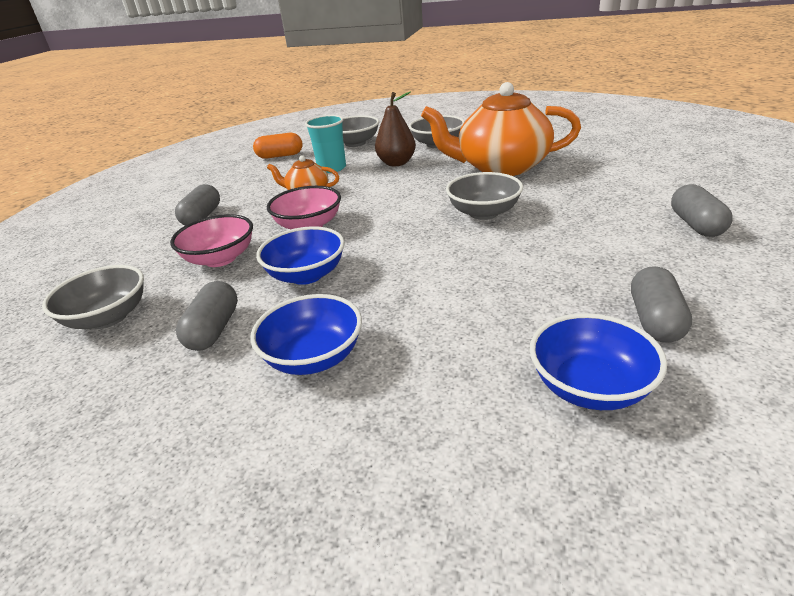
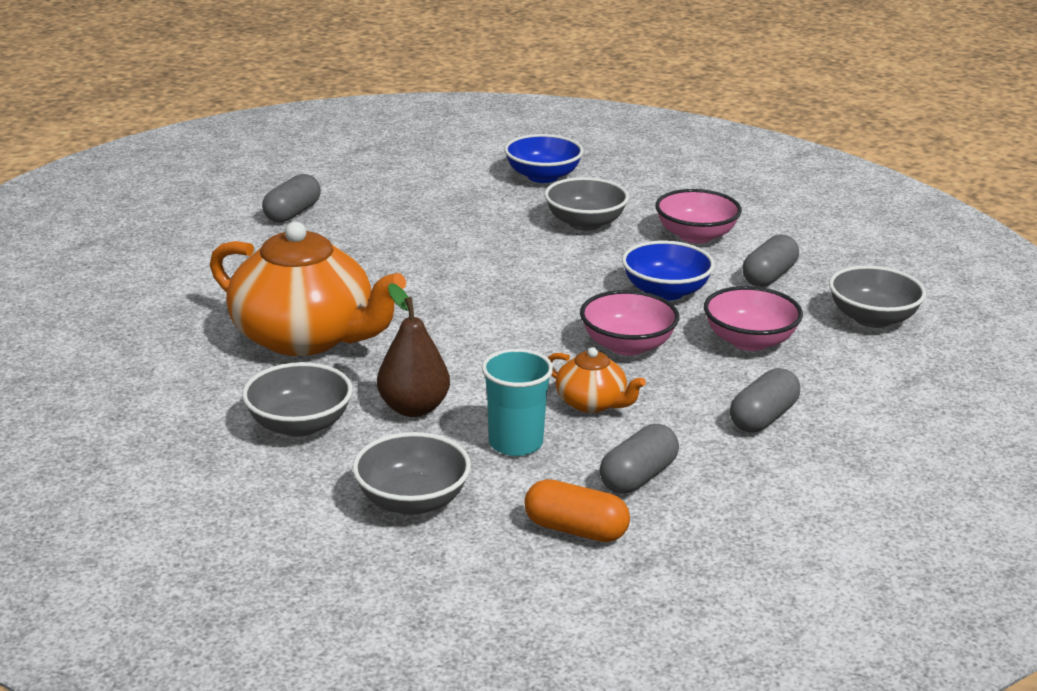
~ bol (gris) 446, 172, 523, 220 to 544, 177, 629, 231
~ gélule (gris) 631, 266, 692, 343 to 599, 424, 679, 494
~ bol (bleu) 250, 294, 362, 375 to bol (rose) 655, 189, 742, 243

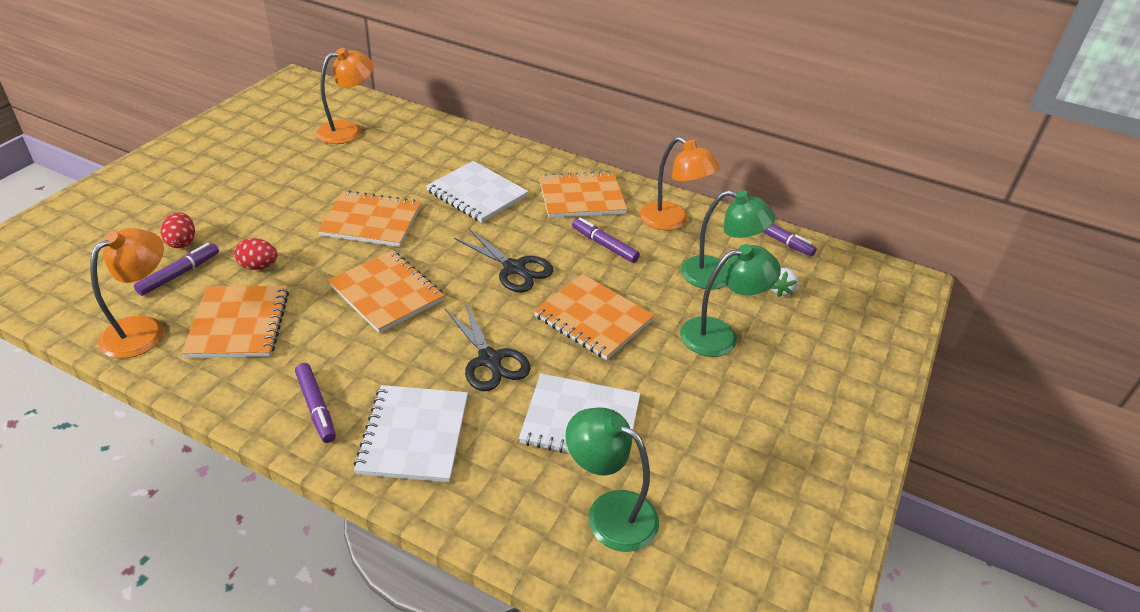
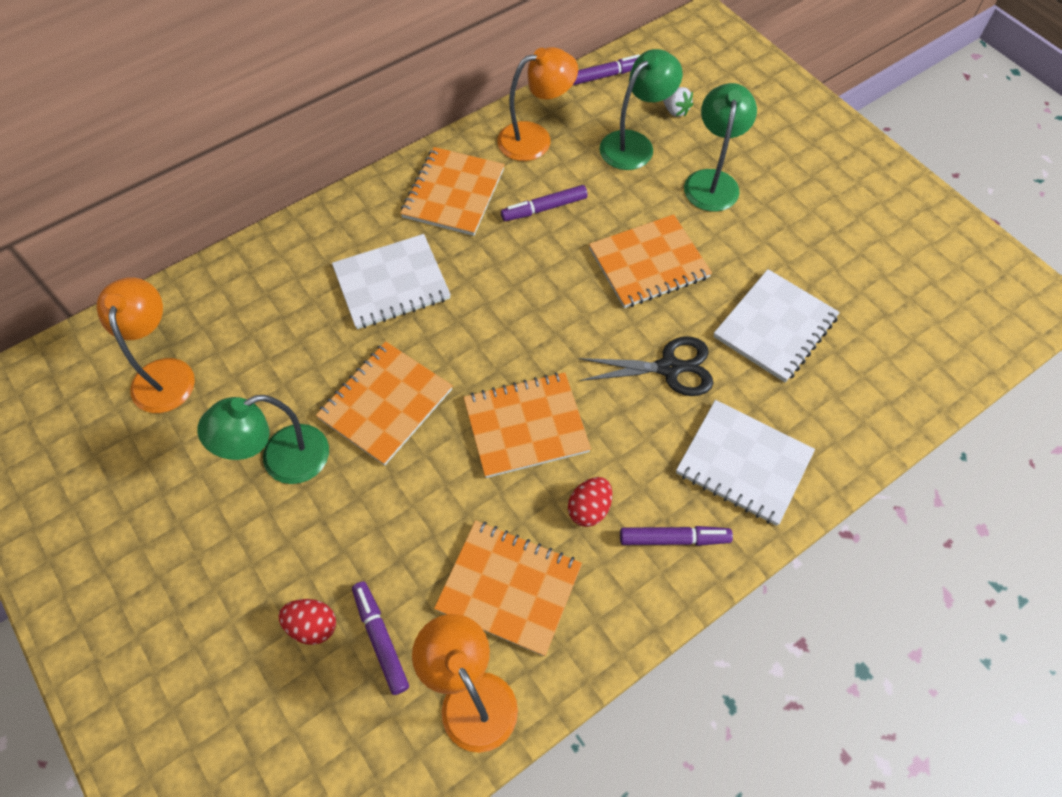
~ lampe (vert) 565, 407, 659, 552 to 197, 395, 329, 484
~ œuf (rouge) 234, 238, 278, 270 to 568, 477, 612, 527
- ciseaux (noir) 454, 228, 554, 292

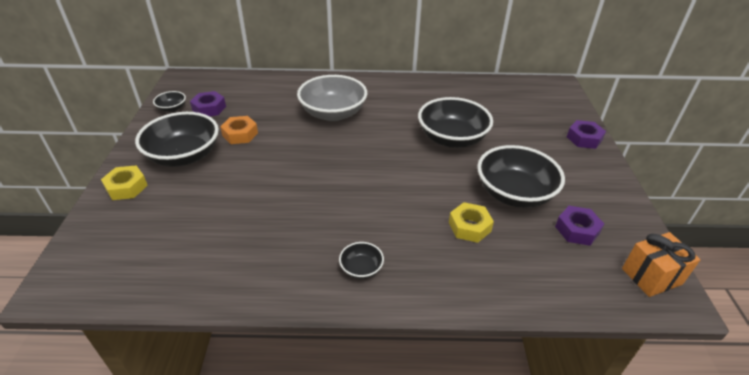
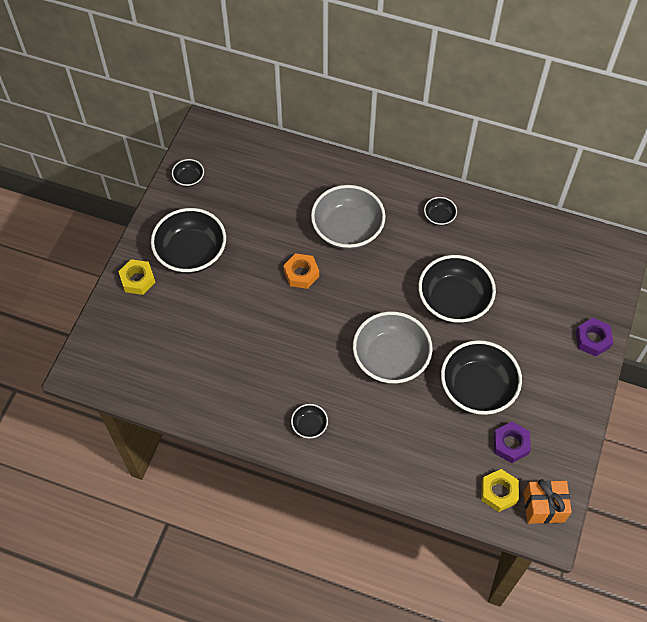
~ écrou (orange) 220, 116, 258, 144 to 283, 253, 319, 289
+ bol (gris) 353, 311, 432, 384
+ bol (noir) 424, 197, 457, 226
~ écrou (jaune) 449, 202, 494, 243 to 481, 469, 519, 512
- écrou (violet) 190, 91, 226, 116

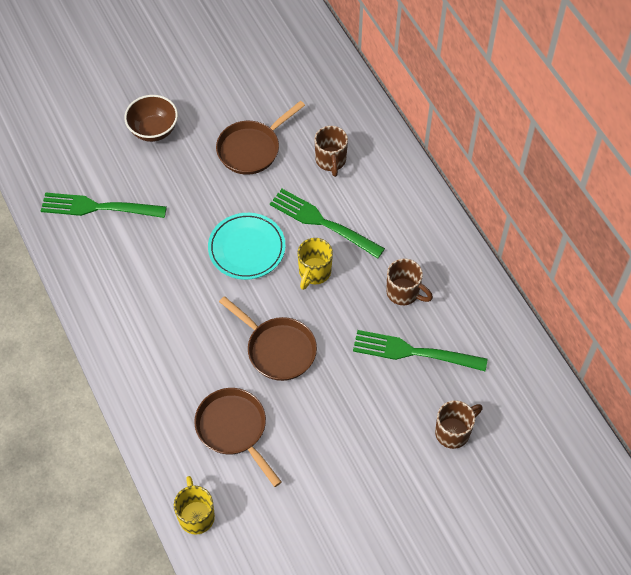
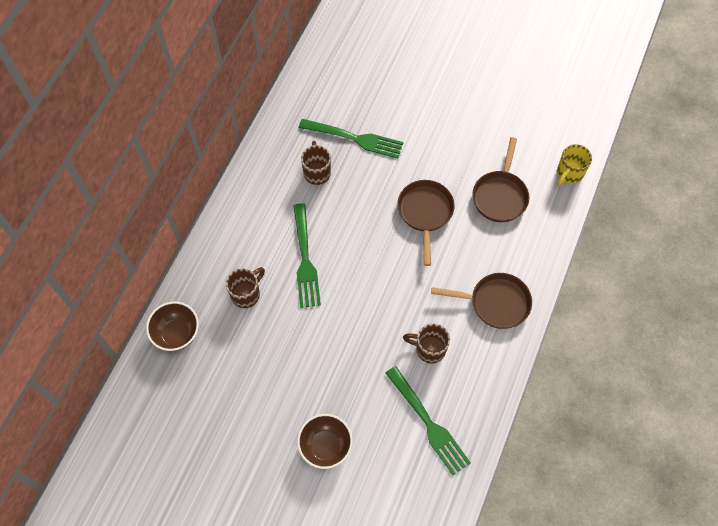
+ bol (marron) 146, 302, 199, 351
~ fourchette (vert) 353, 330, 488, 371 = 299, 119, 404, 158 45 degrees counterclockwise
~ tasse (marron) 435, 400, 483, 449 to 403, 323, 450, 364
~ poêle (marron) 216, 101, 305, 175 to 431, 273, 532, 329
- assiette (turquoise) 208, 213, 285, 280
- tasse (jaune) 297, 238, 333, 290

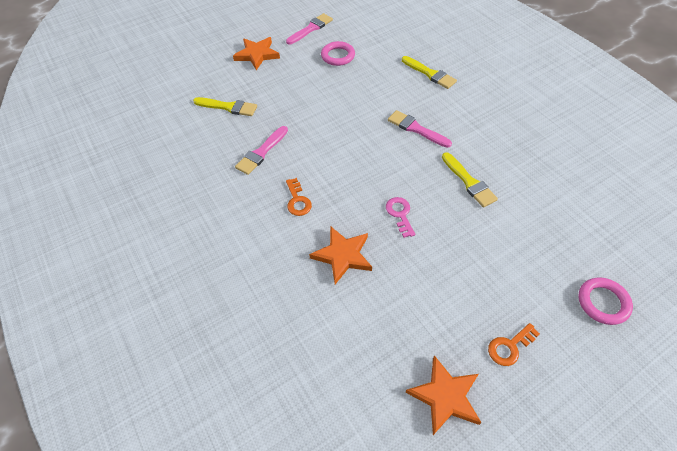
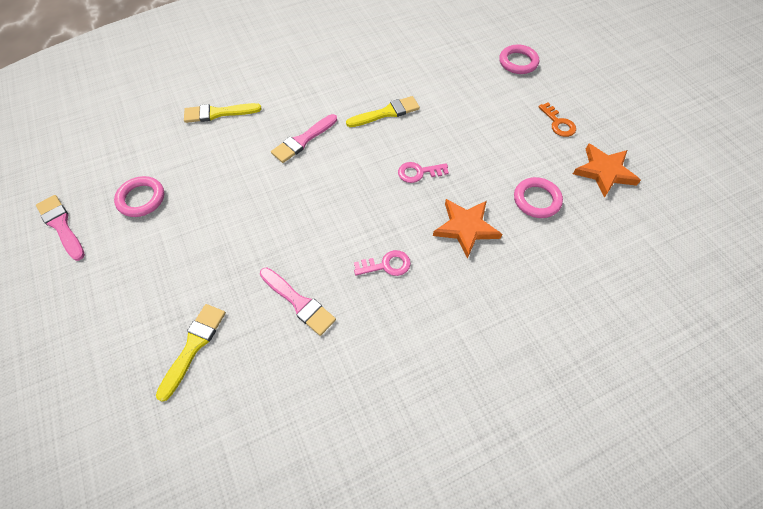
~ pinceau (jaune) 402, 56, 457, 89 = 184, 103, 262, 123 150 degrees counterclockwise
~ clé (orange) 286, 178, 312, 216 to clé (rose) 354, 250, 411, 276
+ anneau (rose) 514, 177, 563, 218
- étoile (orange) 233, 37, 280, 70

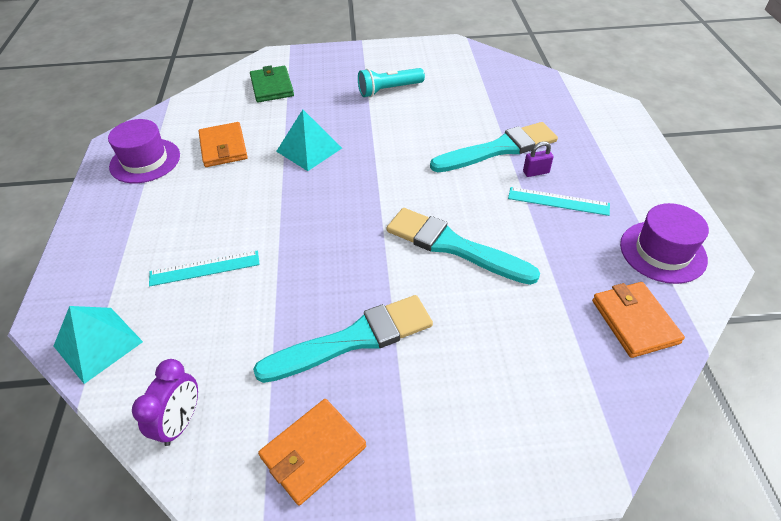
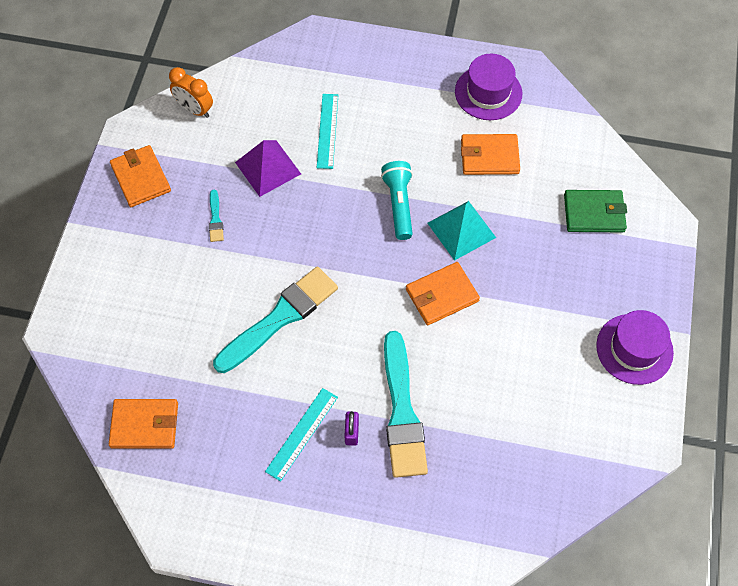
~ réveil (violet) 132, 359, 198, 446 to réveil (orange) 169, 67, 213, 118
~ pinceau (turquoise) 253, 295, 433, 383 = 209, 190, 224, 242 x0.43
+ pyramide (violet) 235, 140, 301, 197
~ lampe de poche (turquoise) 358, 68, 425, 97 to 381, 161, 413, 240
+ portefeuille (orange) 406, 262, 480, 325
~ chapeau (violet) 620, 203, 709, 284 to 596, 310, 674, 385
- pyramide (turquoise) 54, 306, 143, 384

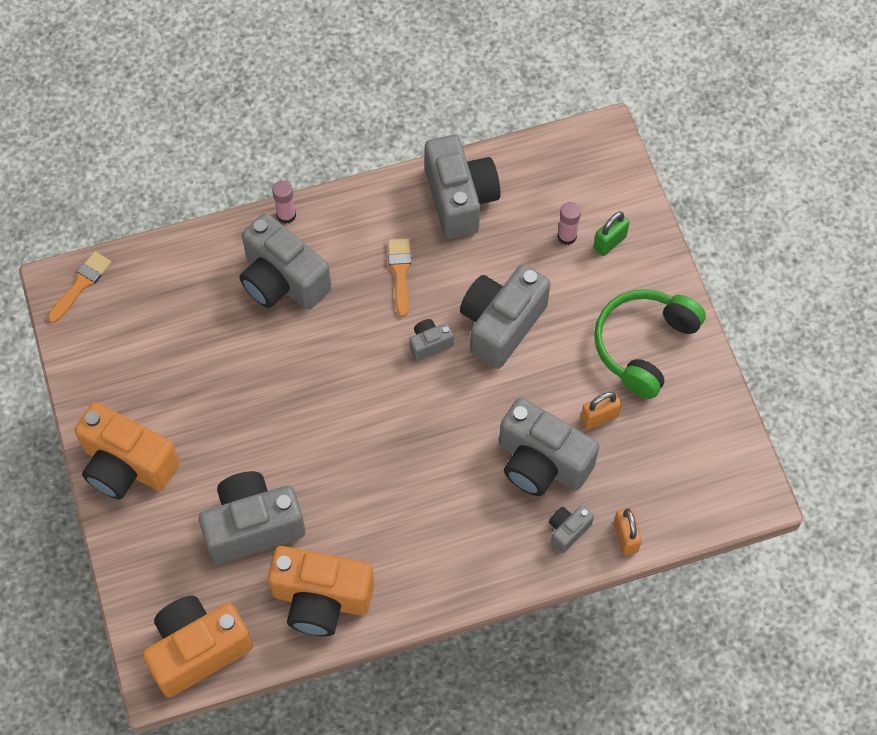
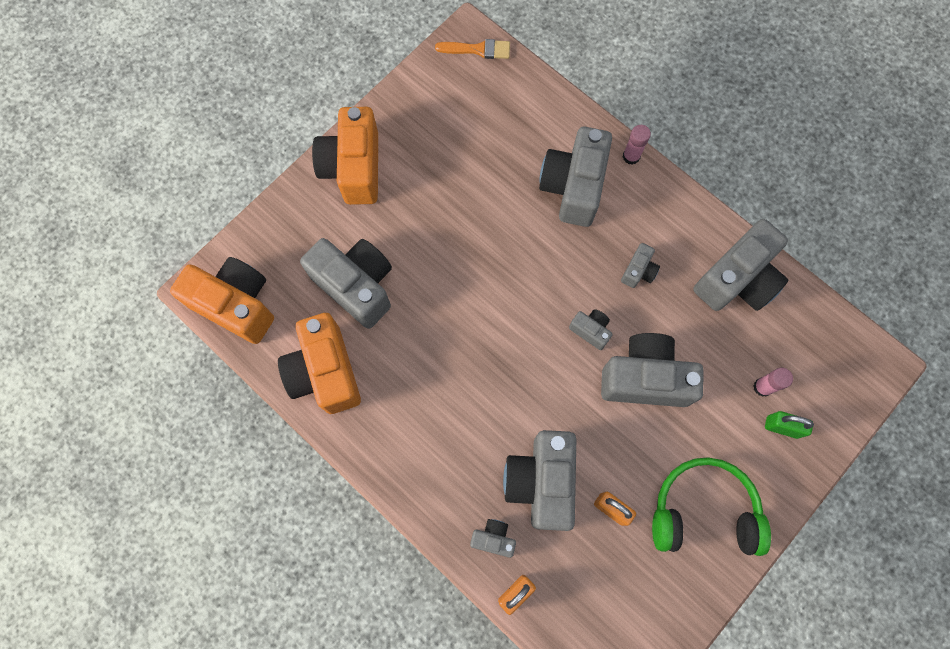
~ pinceau (orange) 388, 239, 411, 317 to appareil photo (gris) 621, 243, 660, 288

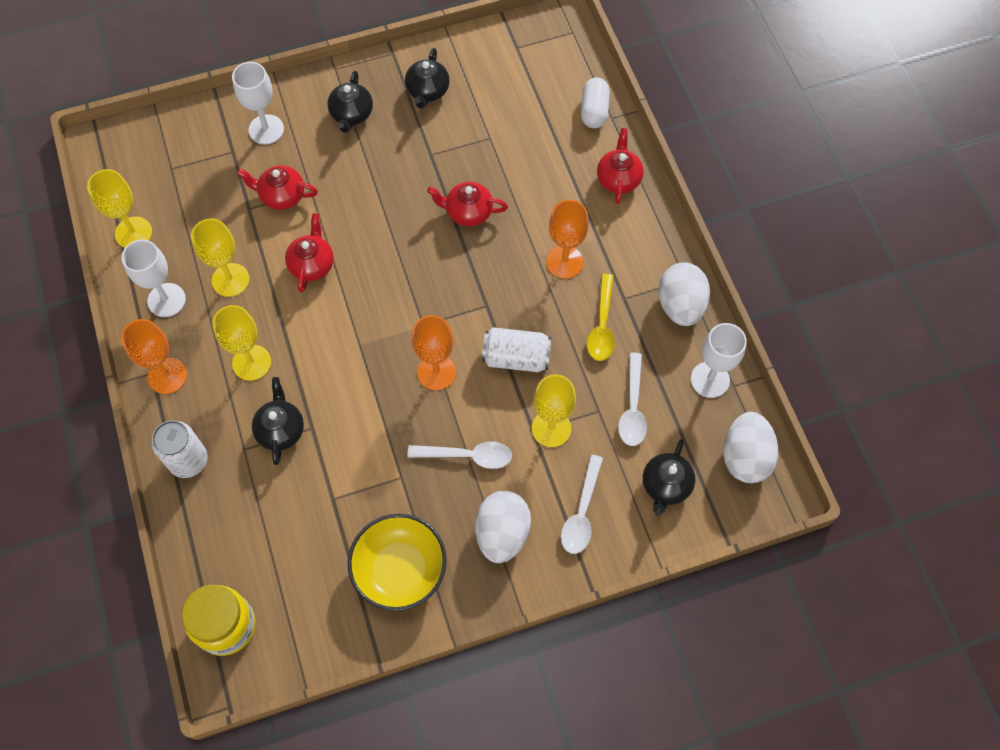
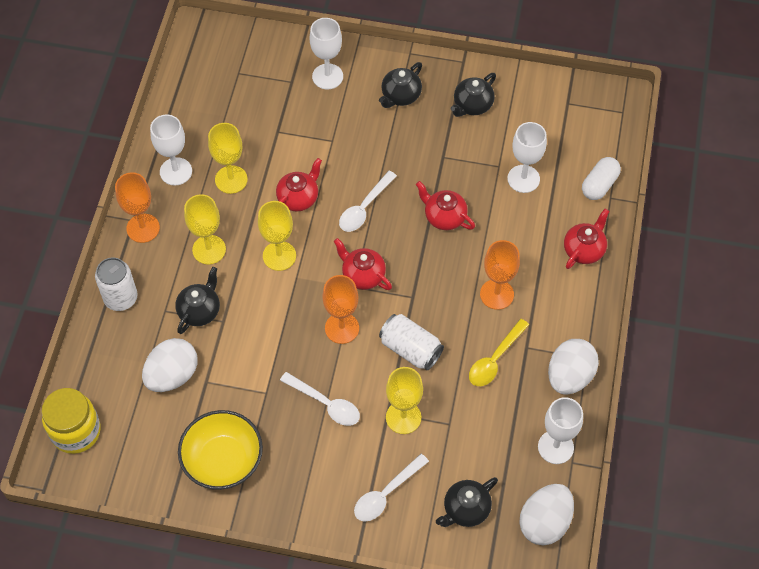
~ œuf (blanc) 475, 491, 531, 563 to 142, 338, 198, 392
~ verre à pied (jaune) 87, 169, 152, 248 to 258, 201, 296, 271
~ théière (rouge) 237, 165, 318, 210 to 334, 238, 392, 290
~ cuillère (blanc) 618, 353, 647, 446 to 339, 171, 397, 232
+ verre à pied (blanc) 507, 122, 547, 193

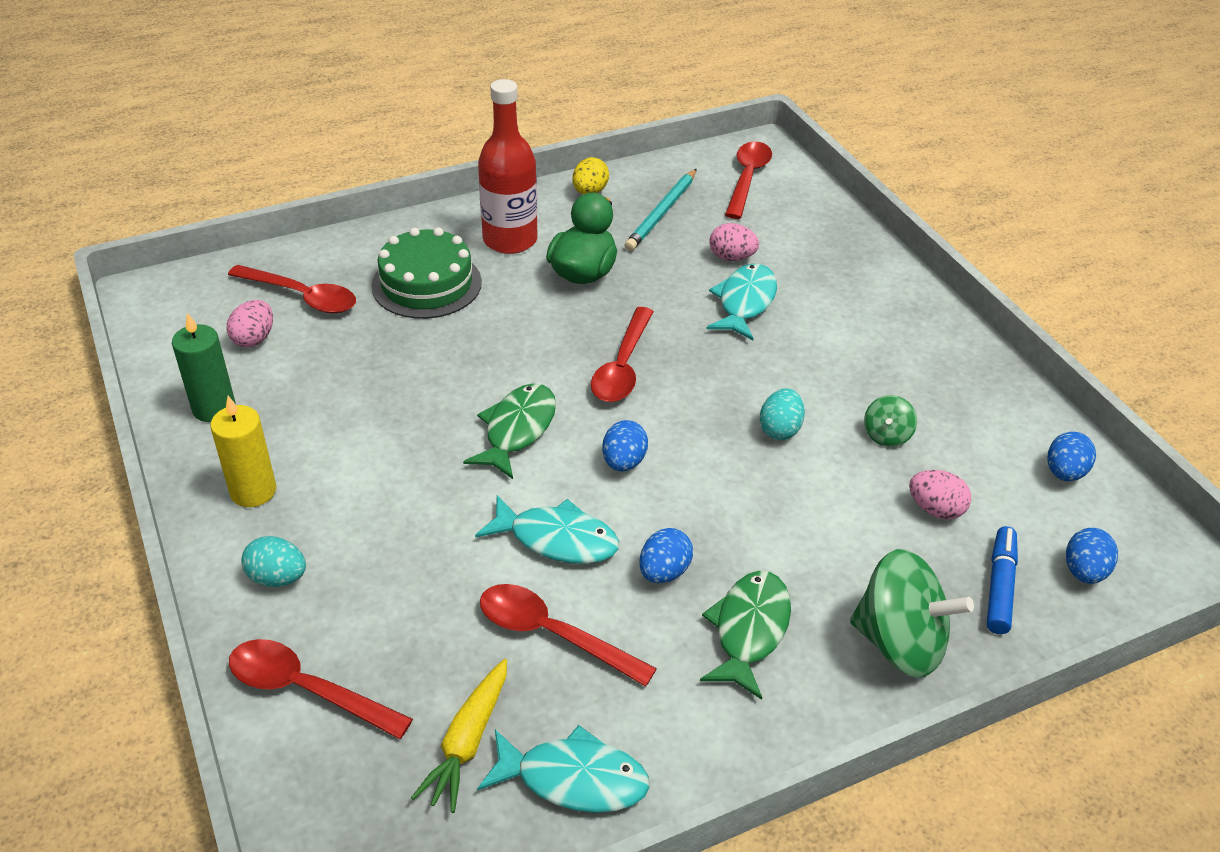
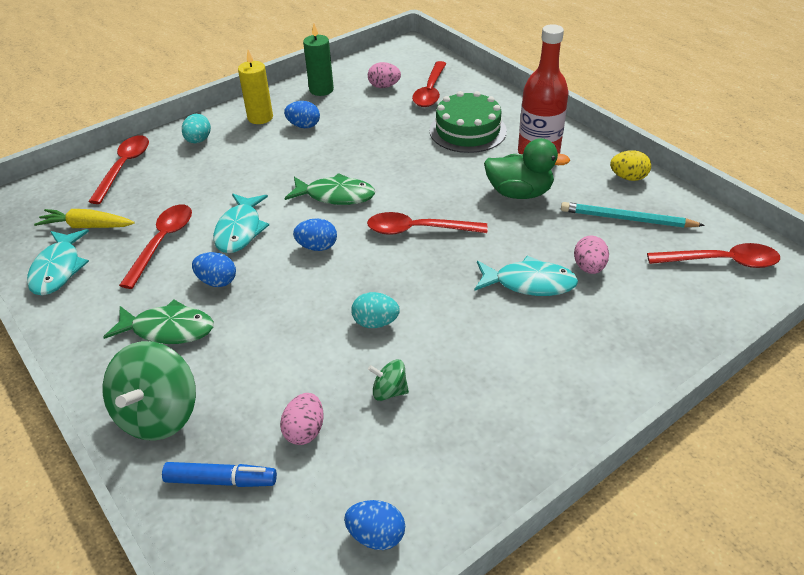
~ œuf (bleu) 1066, 528, 1118, 584 to 284, 101, 320, 128

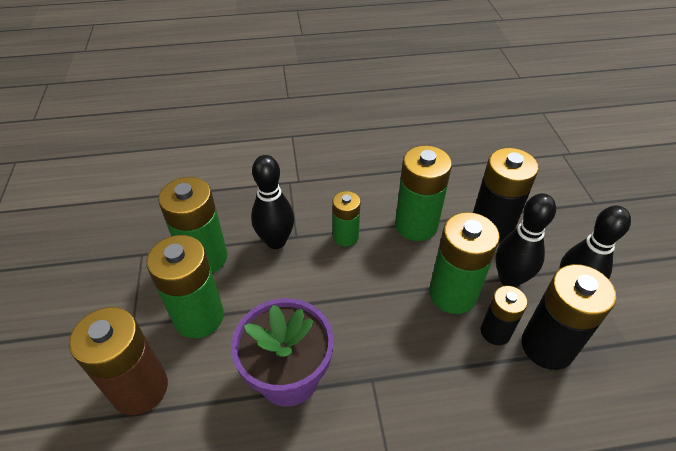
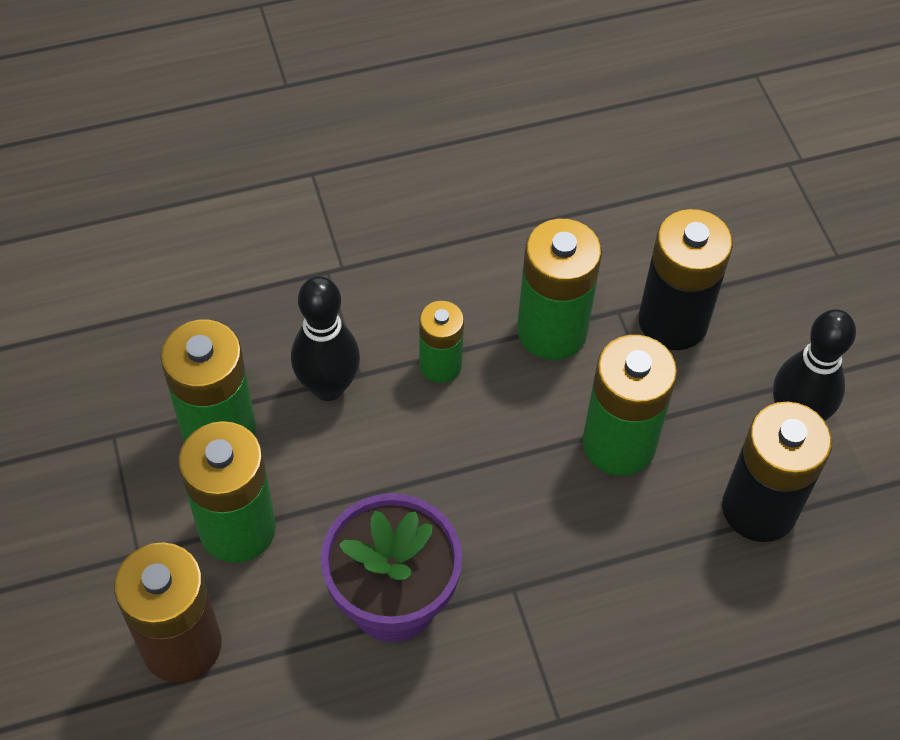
- pile (noir) 481, 286, 527, 345
- quille (noir) 496, 193, 556, 287

